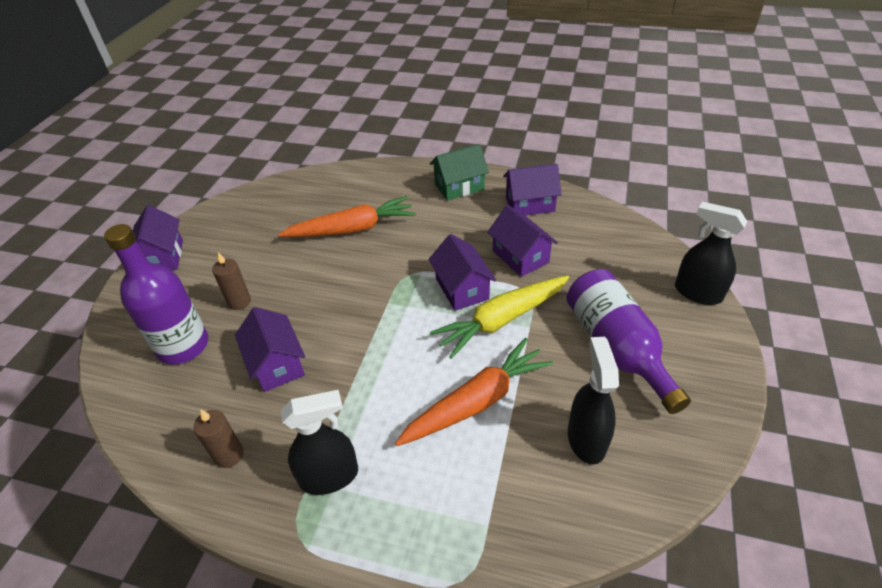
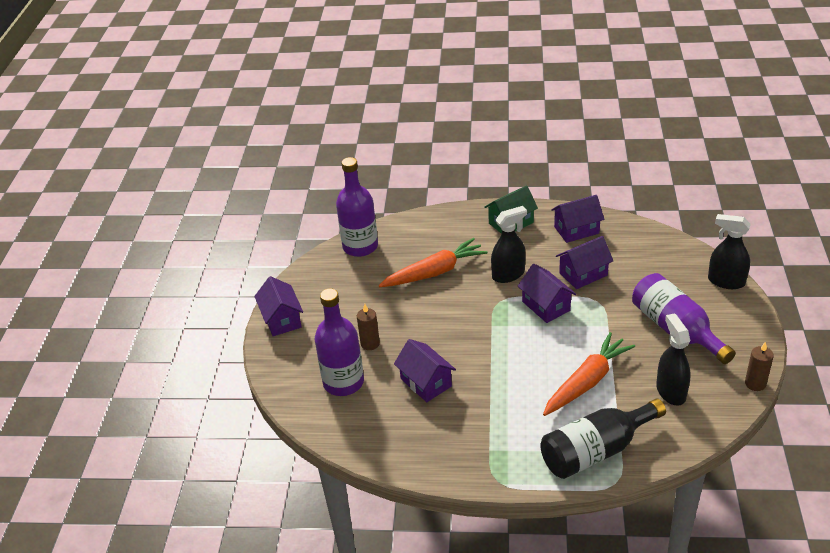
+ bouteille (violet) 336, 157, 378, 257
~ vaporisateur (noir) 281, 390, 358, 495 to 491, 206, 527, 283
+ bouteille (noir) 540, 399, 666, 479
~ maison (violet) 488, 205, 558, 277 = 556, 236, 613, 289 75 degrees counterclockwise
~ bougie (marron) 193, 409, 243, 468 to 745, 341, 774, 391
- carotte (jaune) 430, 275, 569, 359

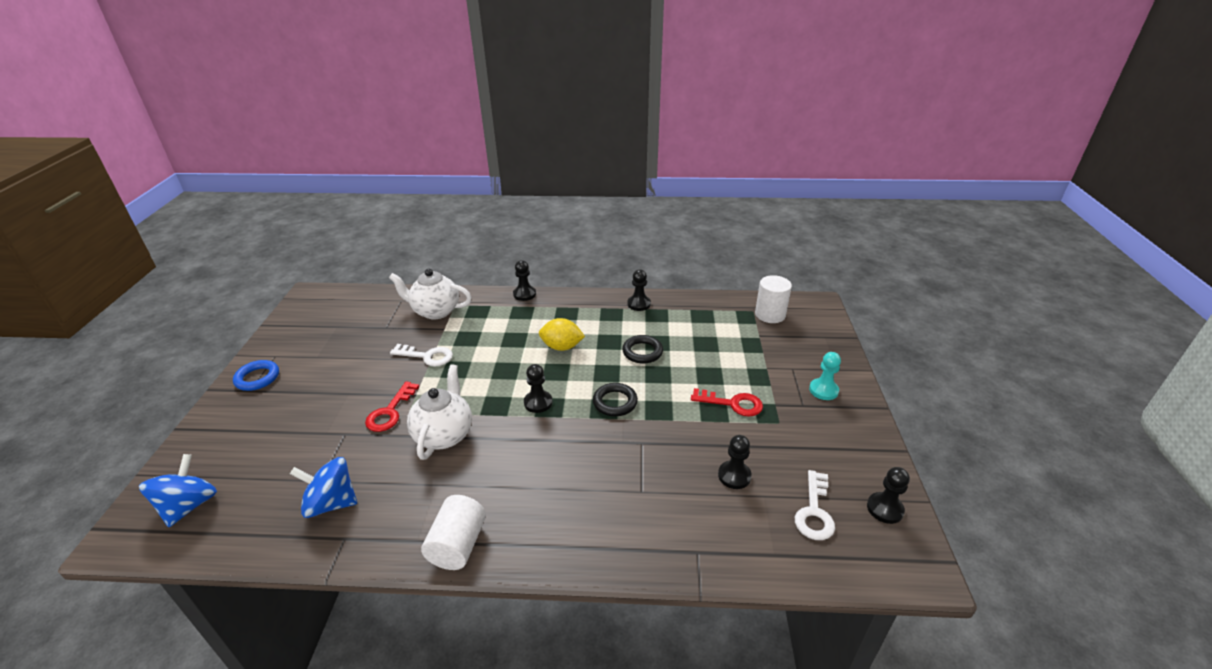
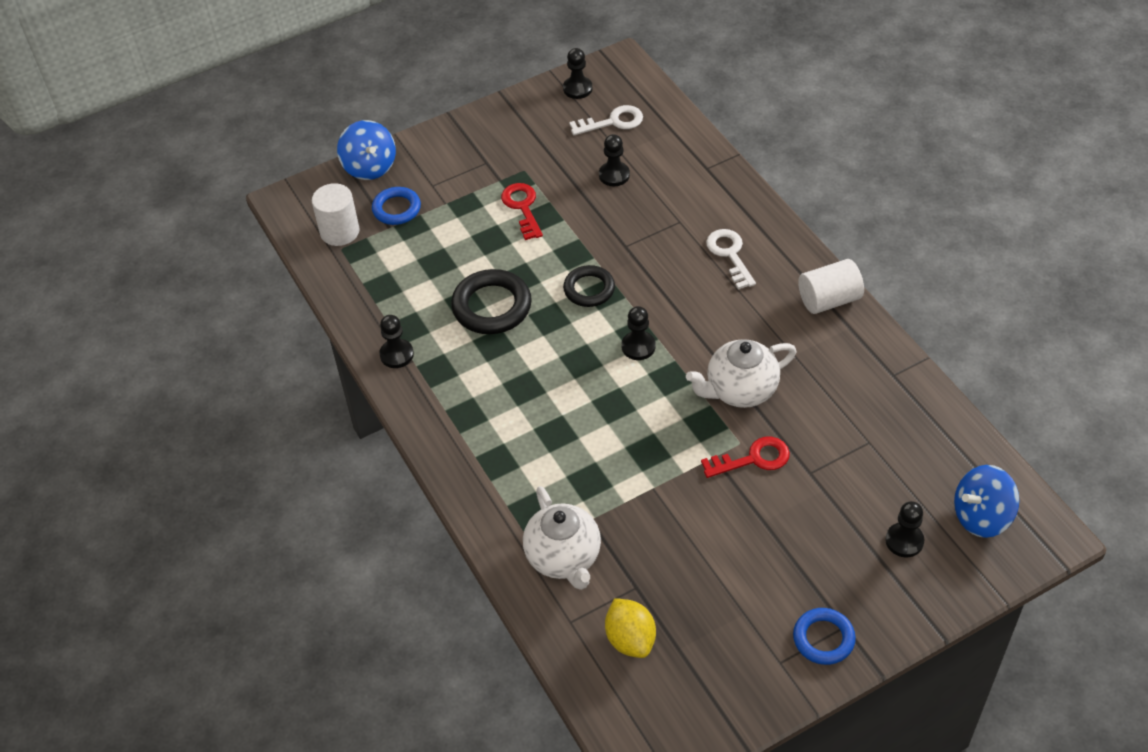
~ toupie (bleu) 290, 457, 357, 518 to 337, 120, 396, 180
+ anneau (bleu) 372, 187, 421, 225
~ anneau (noir) 622, 335, 663, 364 = 451, 269, 532, 334 x1.54
~ citron (jaune) 539, 318, 585, 351 to 605, 598, 656, 658
~ clé (blanc) 390, 344, 453, 367 to 706, 229, 756, 290
~ pion (noir) 513, 260, 536, 301 to 885, 501, 925, 557
- pion (turquoise) 809, 352, 841, 400

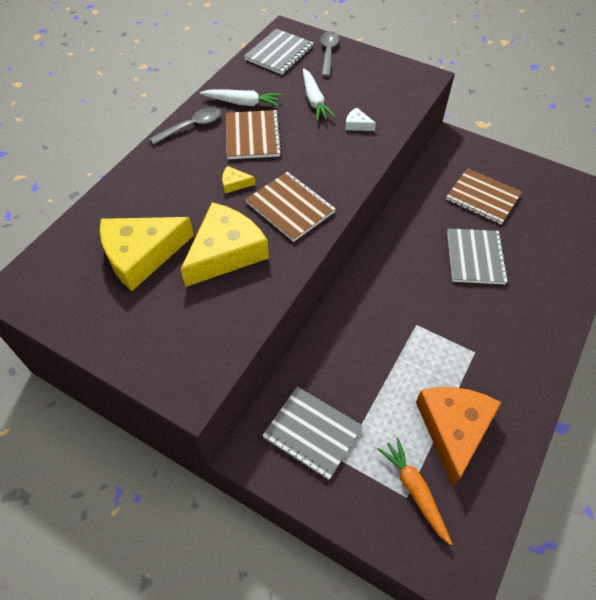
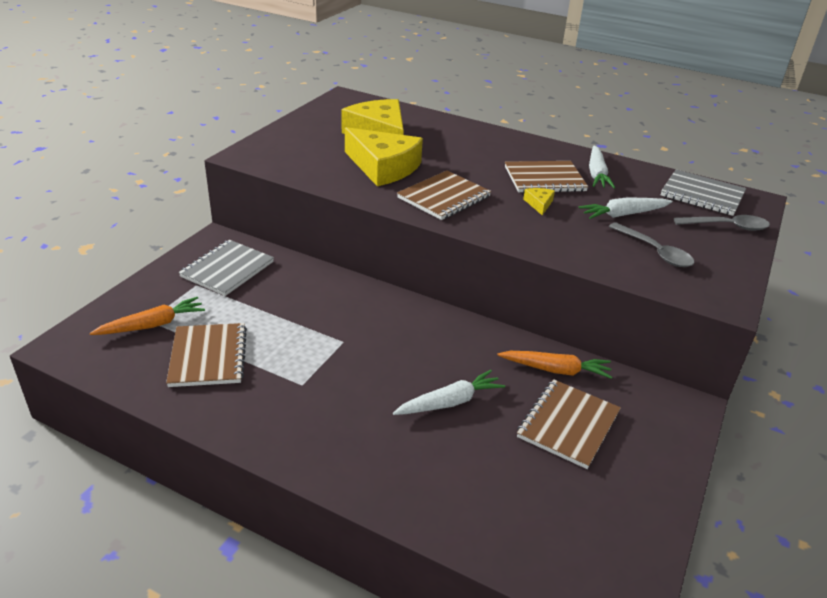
~ fromage (orange) 416, 387, 501, 487 to carnet (marron) 166, 323, 247, 387
~ carnet (gris) 447, 228, 508, 284 to carotte (blanc) 393, 370, 505, 415
+ carotte (orange) 497, 351, 612, 379
~ fromage (jaune) 222, 166, 255, 193 to 523, 188, 555, 215
~ cuillère (gris) 150, 107, 221, 144 to 609, 222, 694, 267
- fromage (blanc) 345, 107, 376, 131

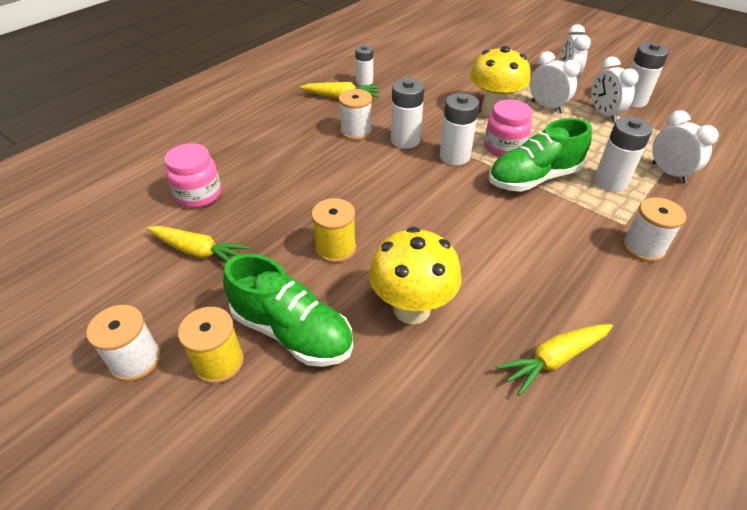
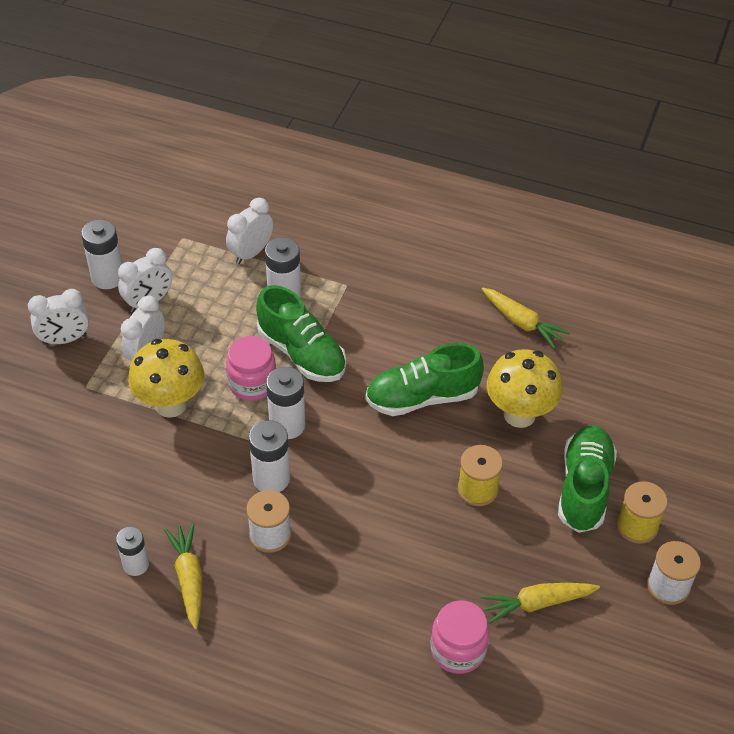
+ chaussure (vert) 365, 343, 484, 416
~ carotte (jaune) 147, 226, 251, 262 = 480, 583, 600, 624 105 degrees counterclockwise
- bobine (blanc) 623, 197, 686, 262

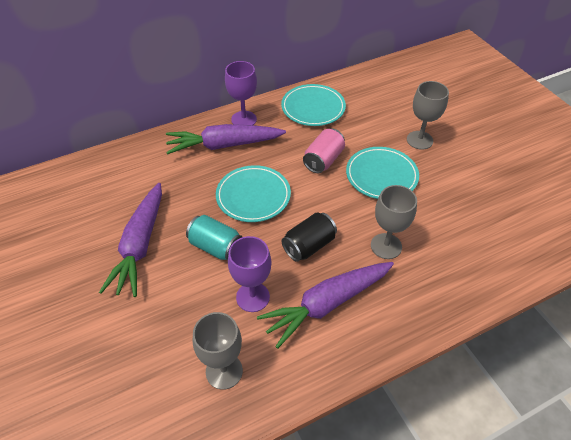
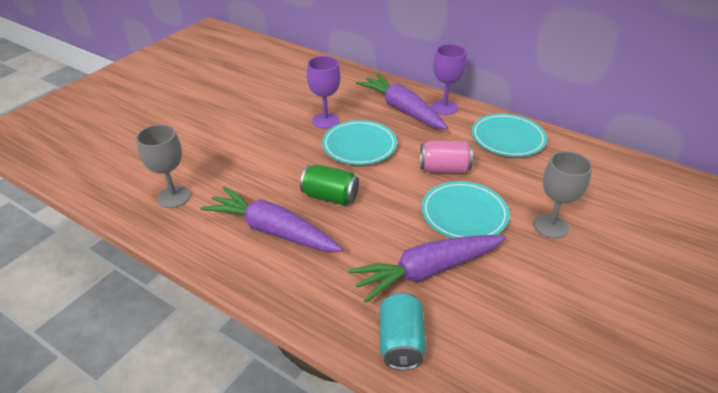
~ canette (noir) 282, 213, 337, 262 to canette (vert) 300, 164, 359, 205
~ verre à pied (violet) 228, 236, 271, 312 to 306, 56, 341, 129
~ carotte (violet) 99, 183, 162, 297 to 348, 235, 506, 303
~ canette (turquoise) 186, 215, 242, 260 to 380, 291, 426, 370
- verre à pied (gris) 371, 185, 417, 259

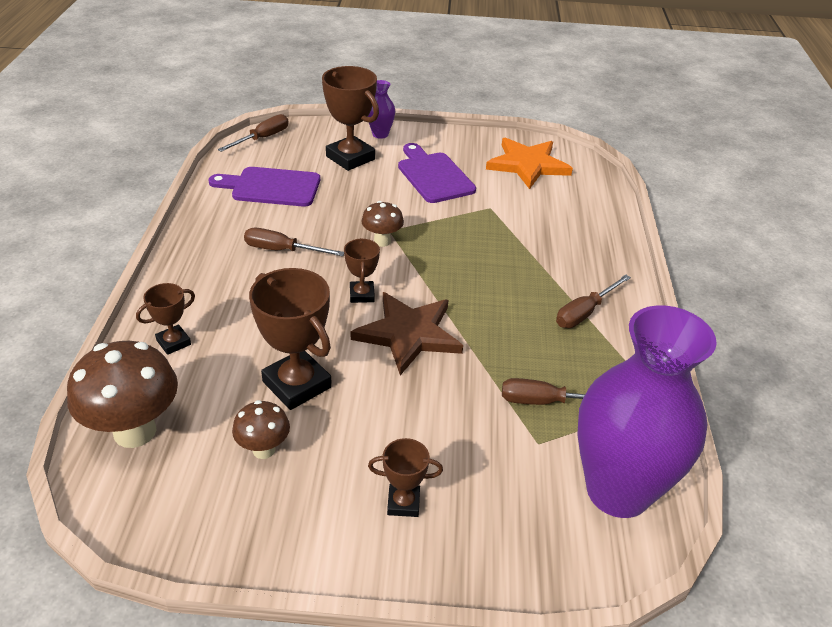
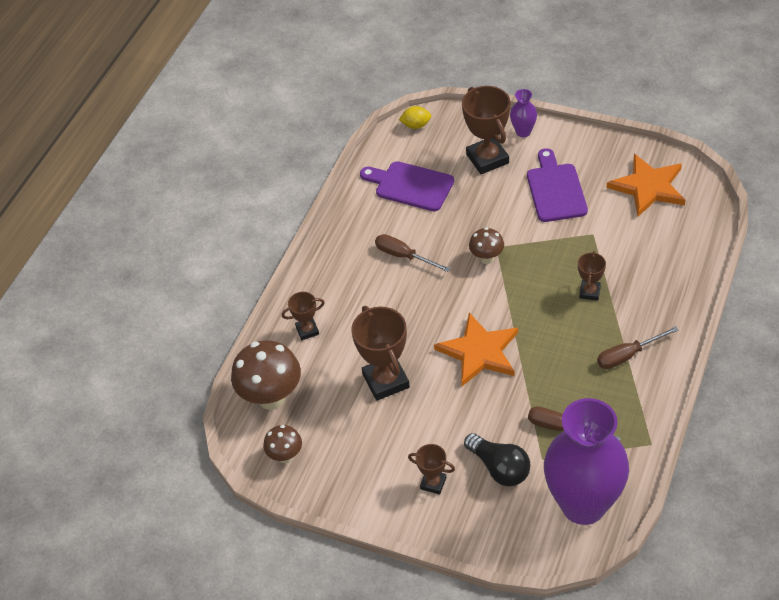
~ champignon (marron) 232, 400, 290, 459 to 263, 425, 302, 463
~ tournevis (marron) 218, 114, 289, 152 to citron (jaune) 399, 106, 431, 129
~ étoile (marron) 351, 292, 463, 375 to étoile (orange) 434, 313, 518, 386
+ ampoule (noir) 464, 433, 530, 486
~ trophée (marron) 344, 238, 380, 303 to 578, 251, 606, 301

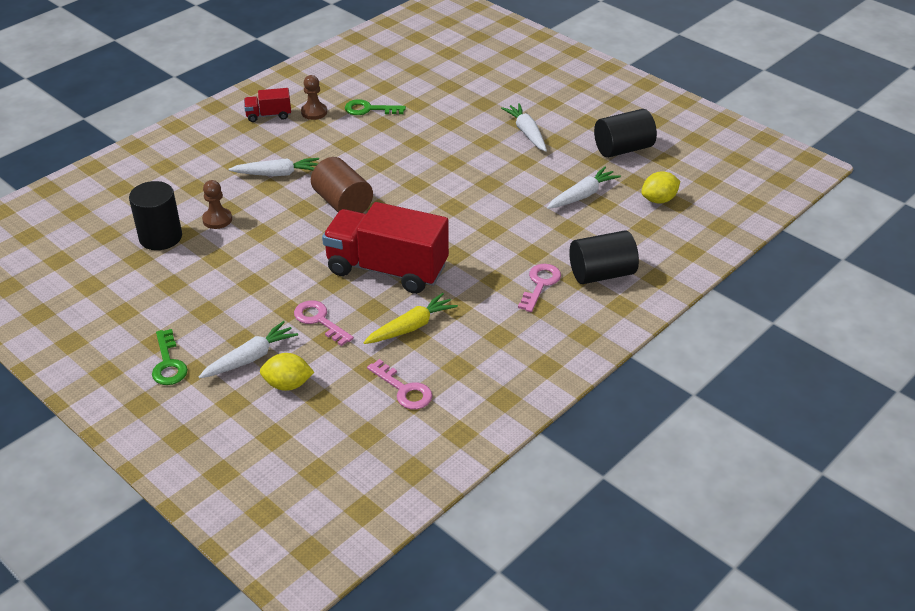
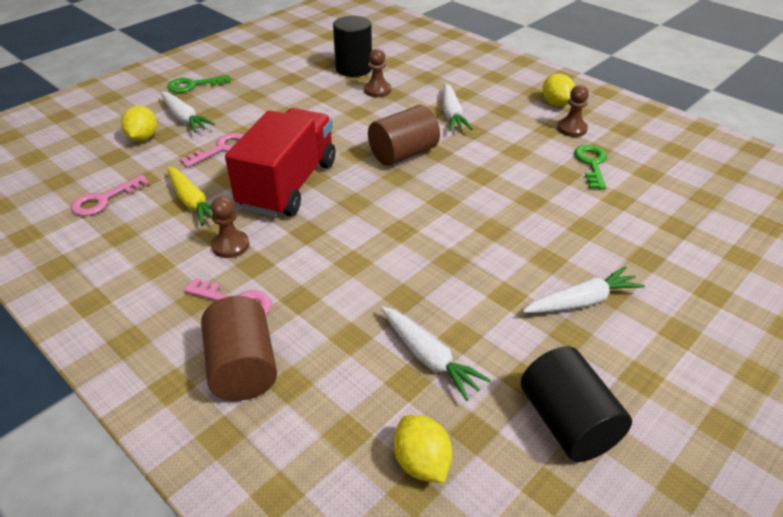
~ cylindre (noir) 569, 230, 639, 284 to cylindre (marron) 201, 296, 277, 401
+ pion (marron) 211, 196, 249, 258
~ camion (rouge) 244, 88, 291, 122 to citron (jaune) 543, 74, 575, 106

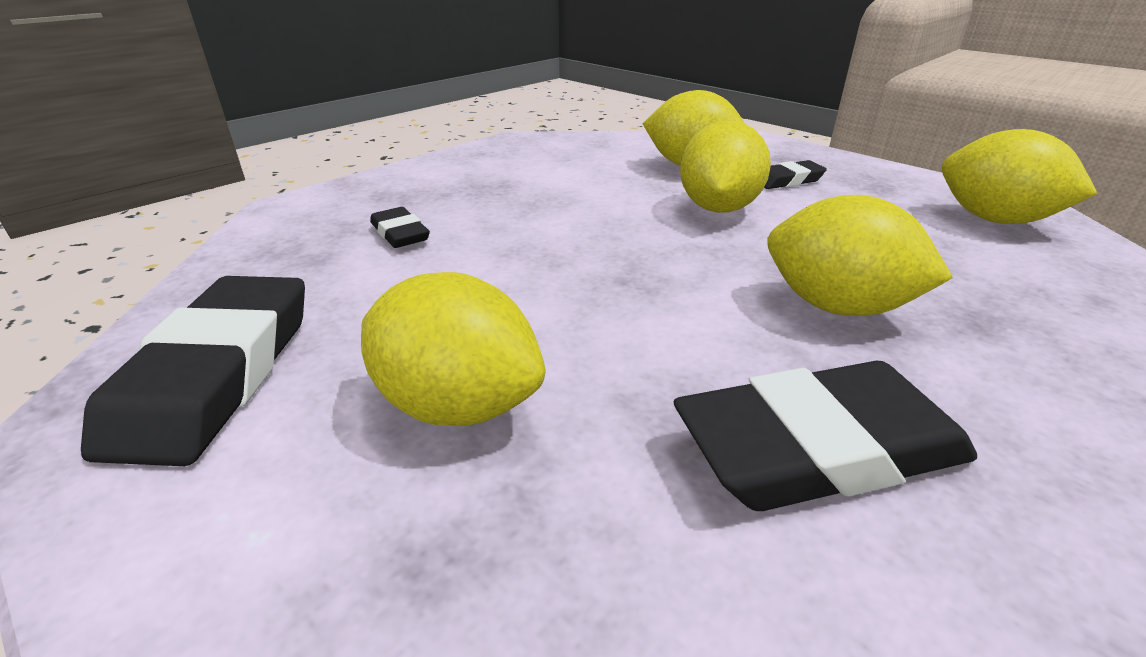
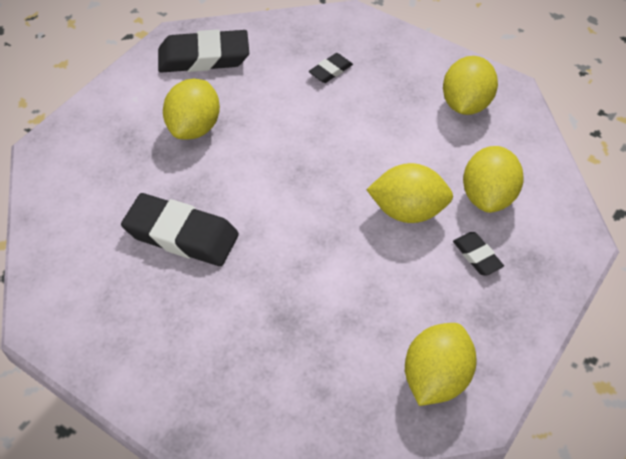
~ gomme (noir) 674, 361, 977, 511 = 121, 193, 239, 266 45 degrees counterclockwise
~ citron (jaune) 767, 195, 953, 316 to 443, 56, 498, 115

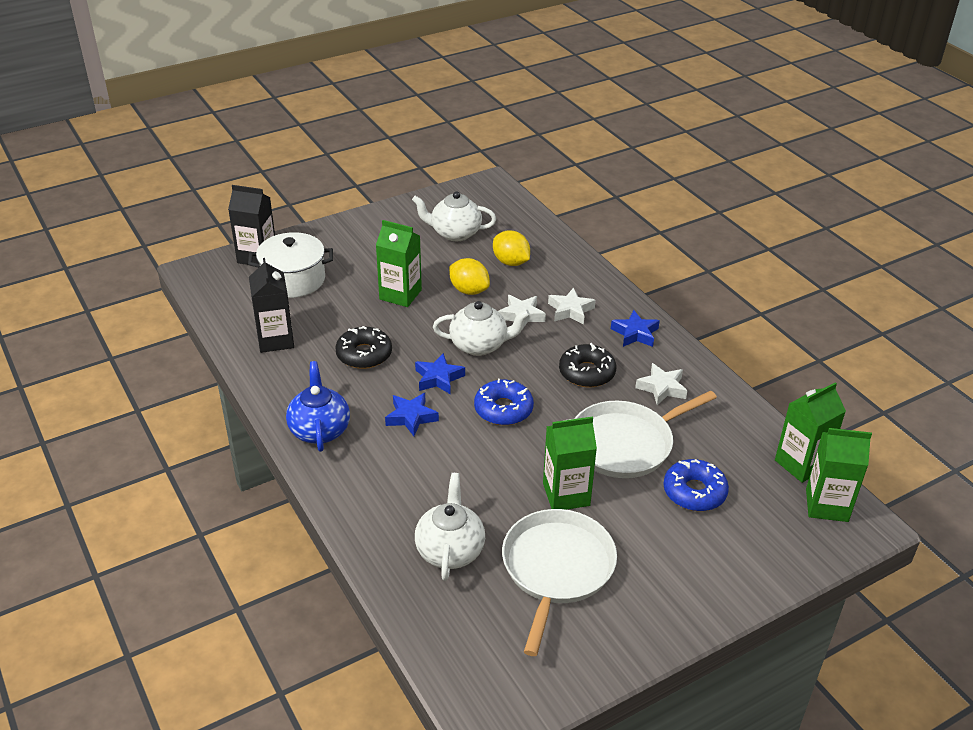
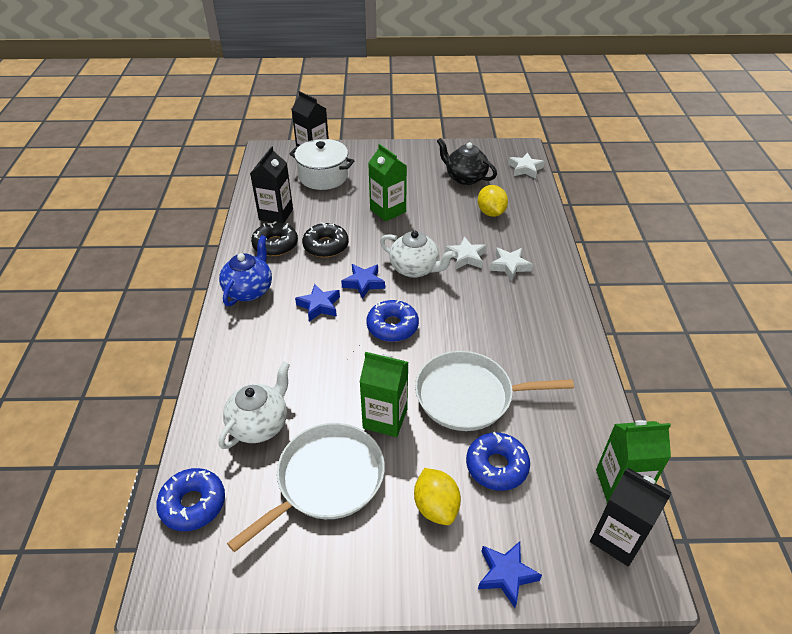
+ beignet (bleu) 156, 468, 225, 531
~ beignet (noir) 559, 343, 616, 388 to 251, 221, 298, 256
~ citron (jaune) 449, 258, 490, 295 to 414, 468, 461, 525
~ théière (blanc) 412, 191, 496, 241 to théière (noir) 437, 138, 497, 185
~ étoile (bleu) 611, 310, 660, 347 to 478, 541, 542, 608
~ étoile (blanc) 635, 363, 688, 405 to 508, 153, 545, 179
~ brique de lait (vert) 806, 428, 872, 522 to brique de lait (noir) 590, 468, 671, 567

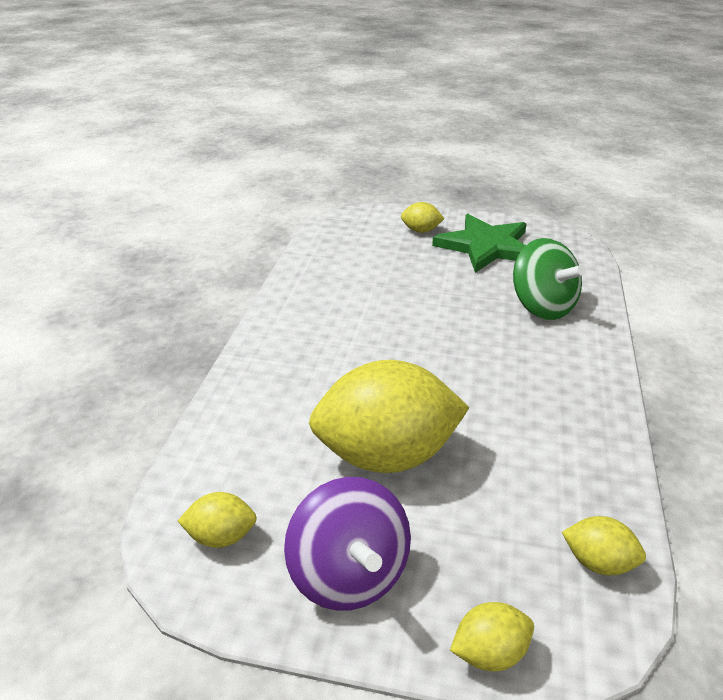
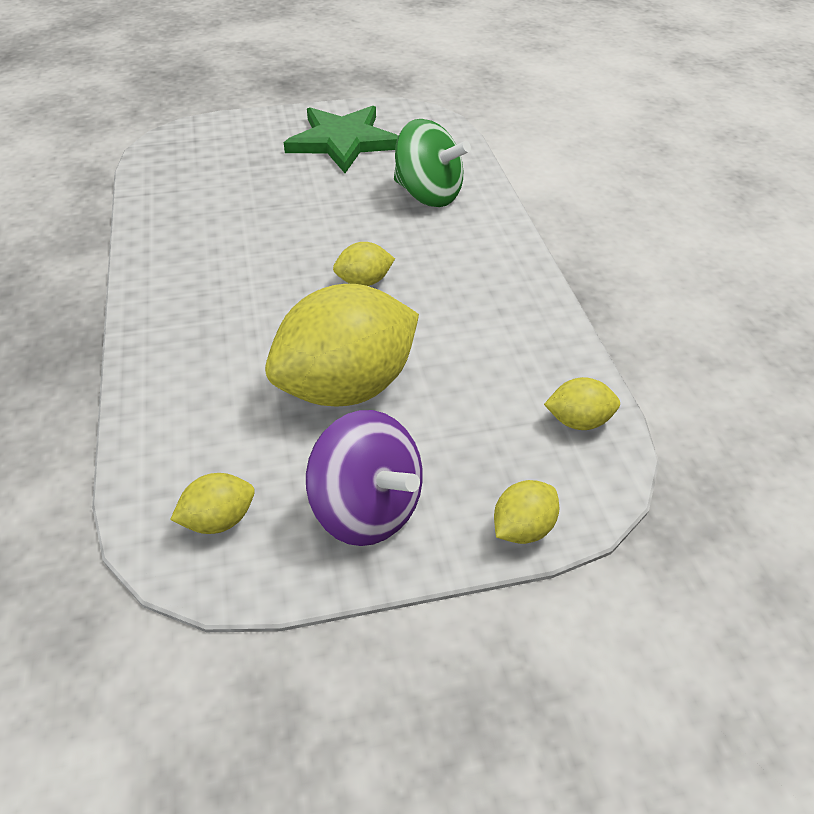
~ citron (jaune) 401, 202, 445, 233 to 333, 242, 395, 286

